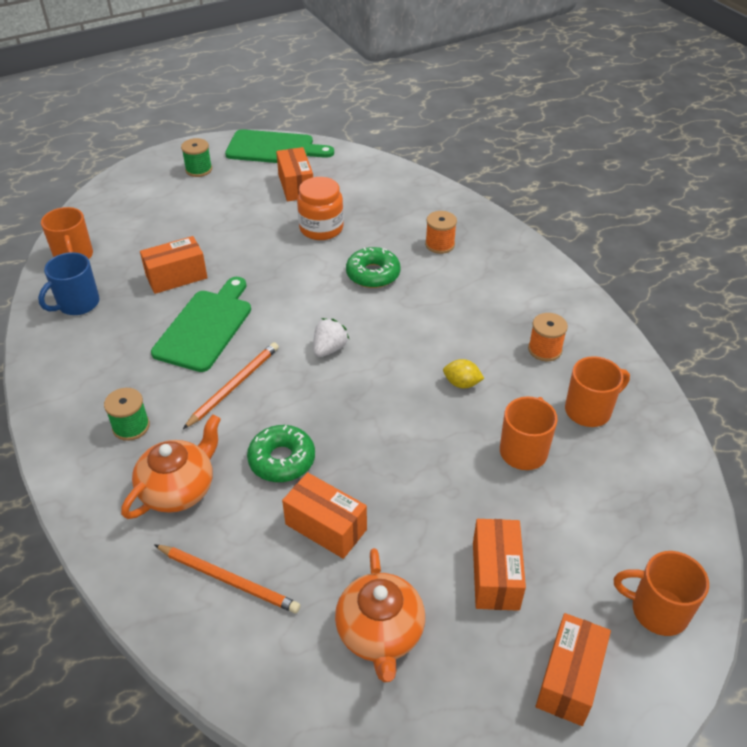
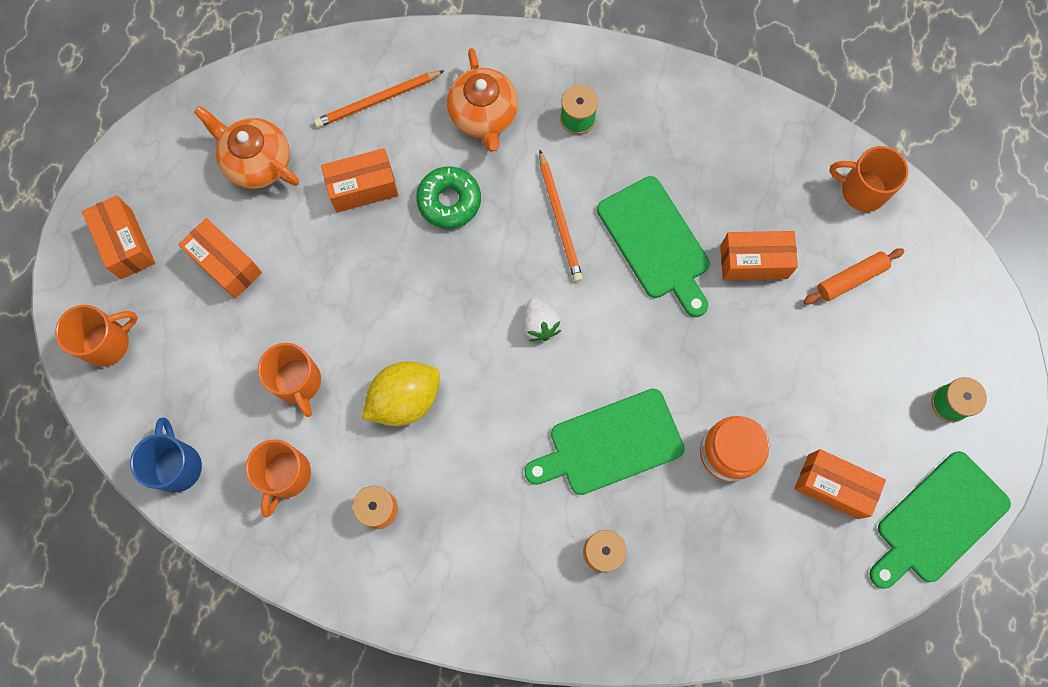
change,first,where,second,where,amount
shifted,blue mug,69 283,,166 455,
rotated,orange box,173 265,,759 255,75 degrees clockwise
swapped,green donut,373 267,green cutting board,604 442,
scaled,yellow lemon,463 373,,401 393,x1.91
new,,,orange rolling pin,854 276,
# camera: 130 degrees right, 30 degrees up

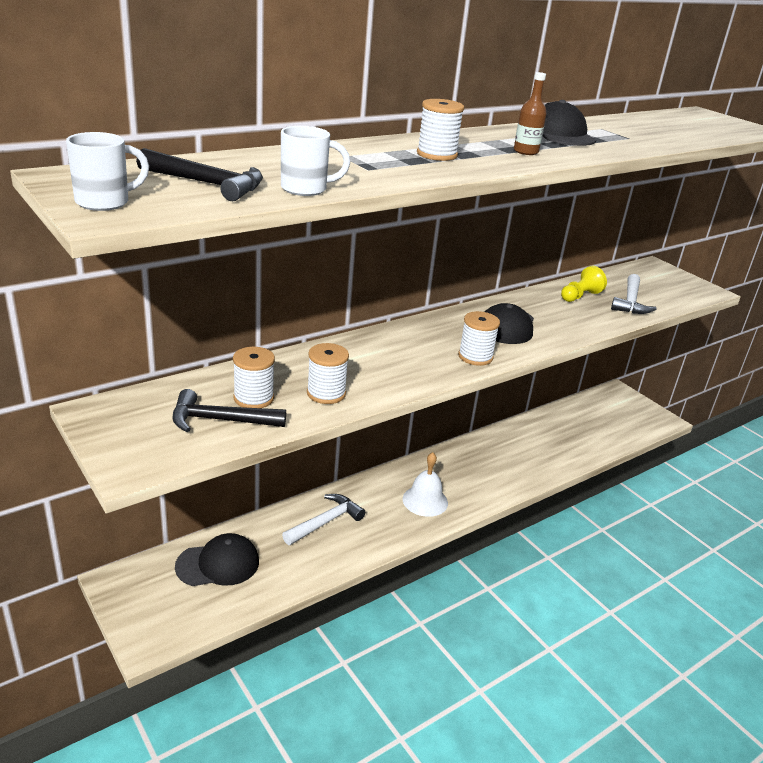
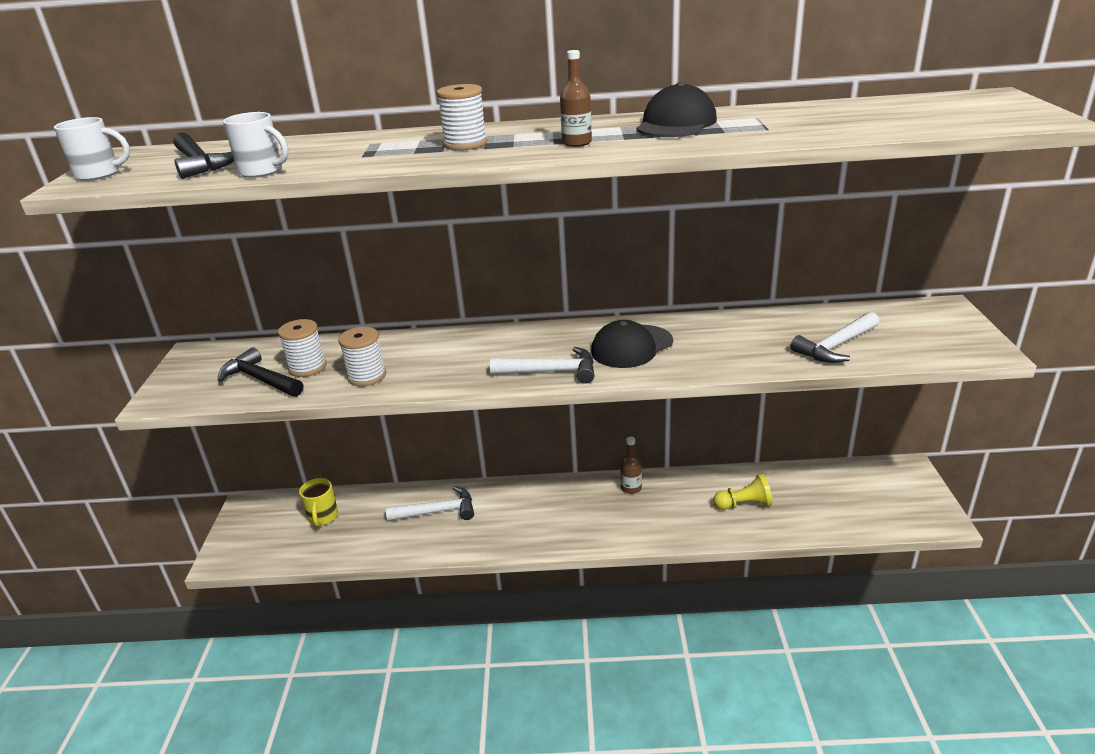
change,first,where,second,where,amount
swapped,black cap,217 559,yellow mug,318 502,
gone,white bell,425 484,,,
swapped,white spool,479 338,white hammer,542 365,
shifted,yellow pawn,584 284,,743 492,
new,,,brown bottle,631 465,
# camera: 40 degrees right, 0 degrees up

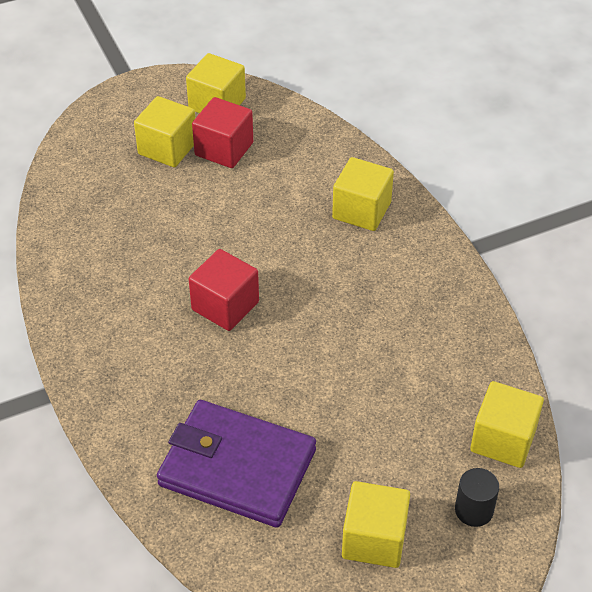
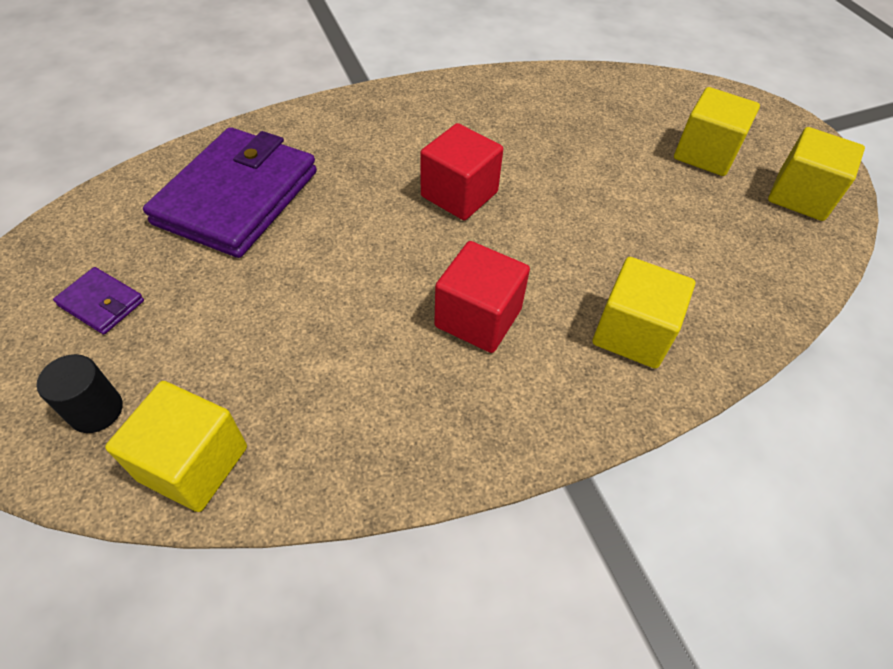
change,first,where,second,where,amount
shifted,red cube,222 132,,482 297,
swapped,yellow cube,376 524,purple wallet,98 301,
# camera: 90 degrees right, 5 degrees up

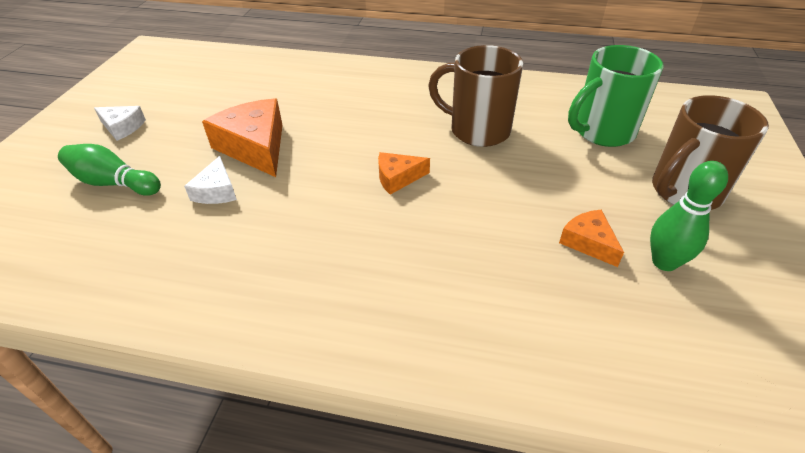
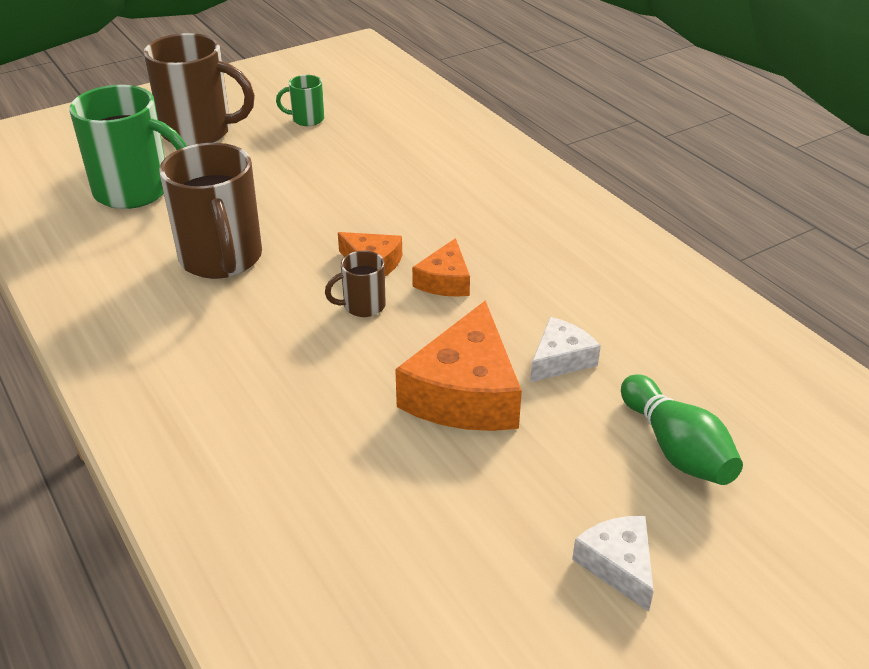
change,first,where,second,where,amount
shifted,orange cheese,591 238,,441 267,
swapped,green bowling pin,689 216,green mug,300 100,
new,,,brown mug,355 284,
# camera: 135 degrees left, 5 degrees down

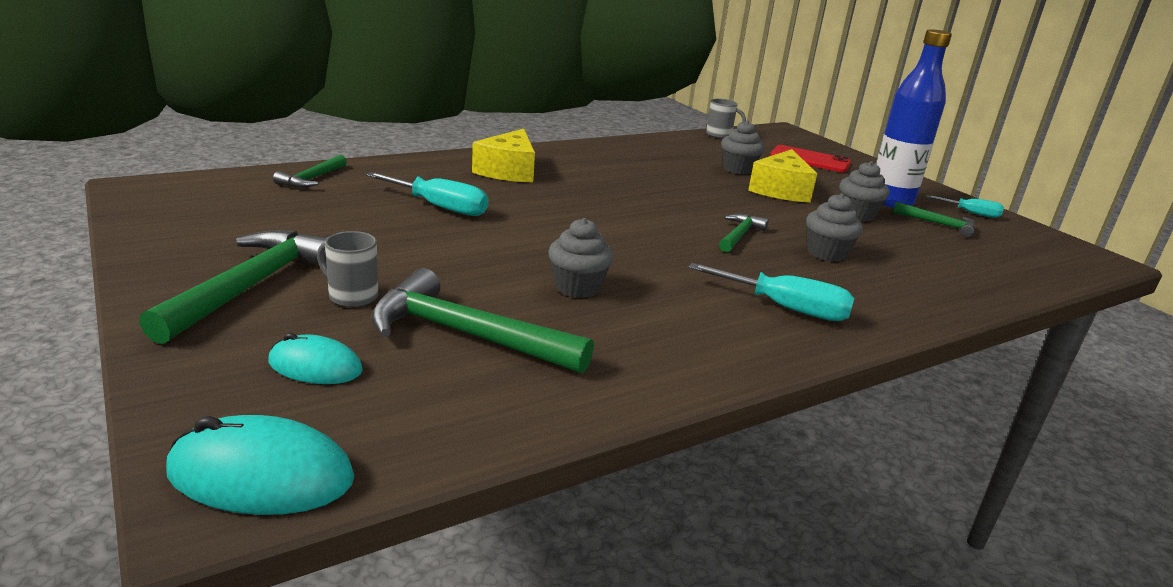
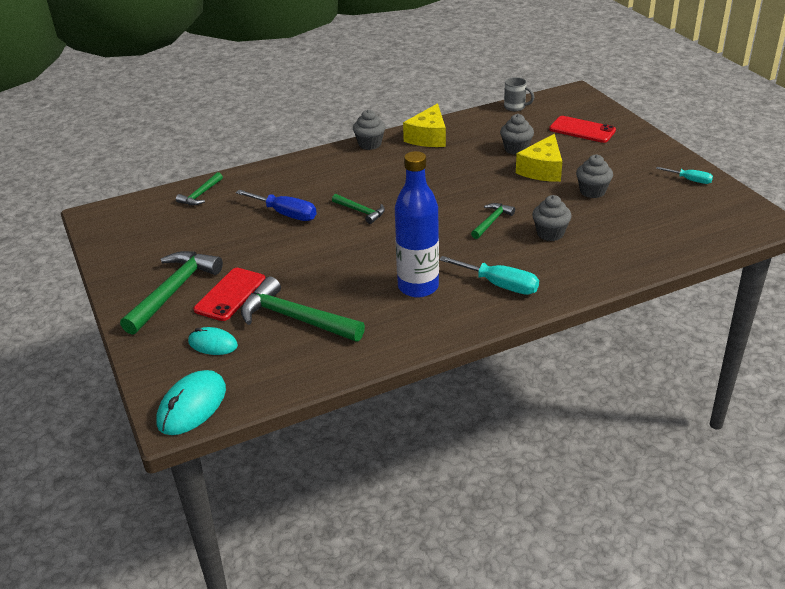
change,first,where,second,where,amount
rotated,turquoise mouse,260 465,,191 402,75 degrees counterclockwise
swapped,grey mug,347 269,red phone,229 294,
repainted,turquoise screwdriver,427 194,blue screwdriver,276 205,
shifted,yellow cheese,503 156,,424 125,
shifted,grey cupcake,581 258,,369 130,
shifted,blue bottle,914 118,,417 224,
shifted,green hammer,934 219,,358 209,
# camera: 10 degrees right, 10 degrees up

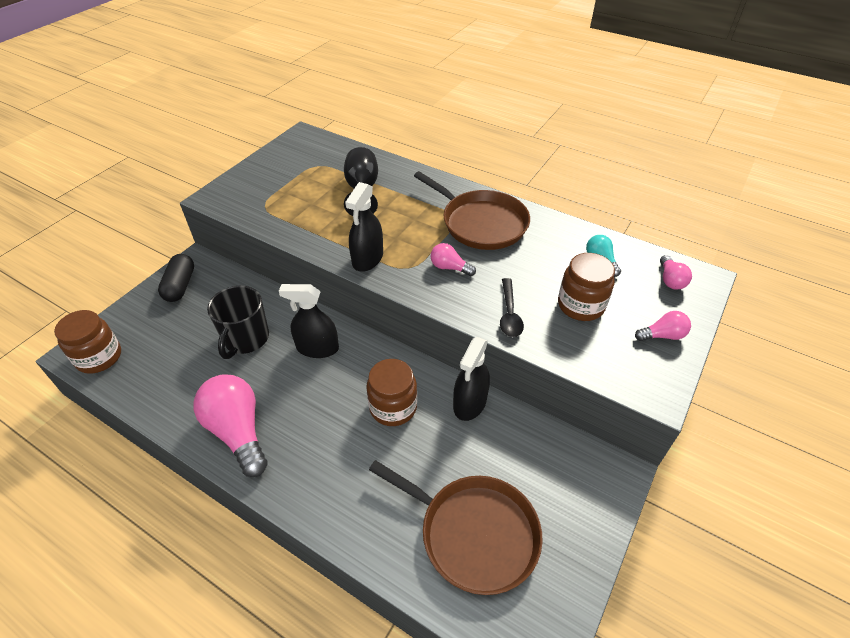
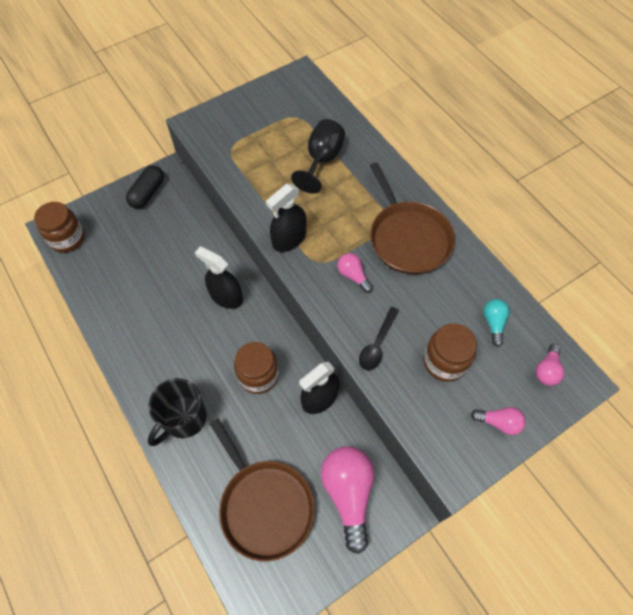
change,first,where,second,where,amount
shifted,pink light bulb,230 425,,347 500,
shifted,black mug,238 322,,177 412,
# camera: 25 degrees right, 15 degrees up

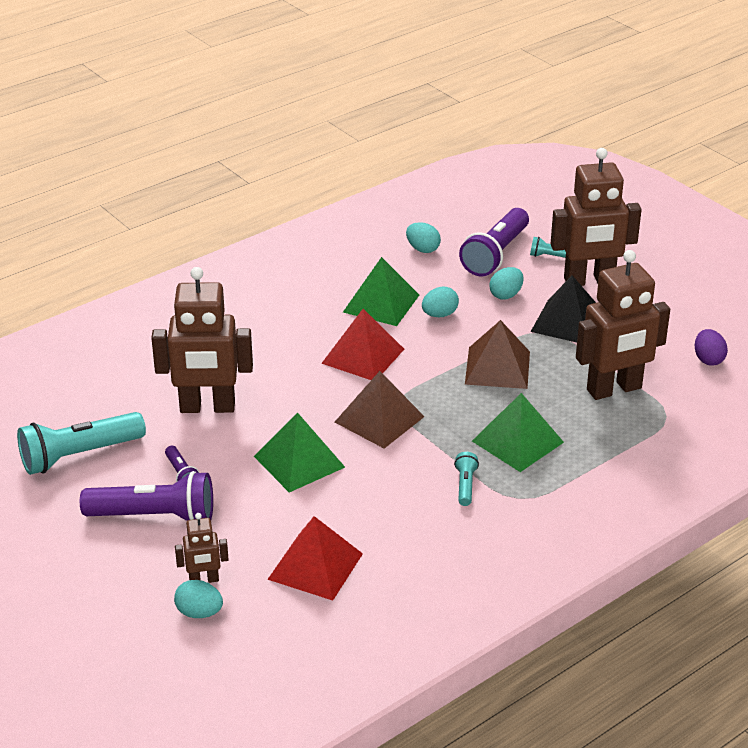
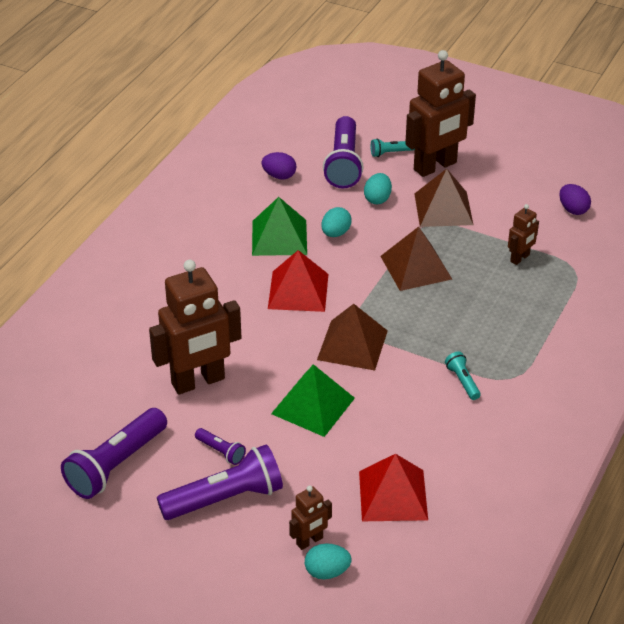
change,first,where,second,where,amount
repainted,turquoise flashlight,81 443,purple flashlight,114 453,
repainted,turquoise egg,423 237,purple egg,278 166,
gone,green pyramid,518 432,,,
repainted,black pyramid,563 308,brown pyramid,443 198,
scaled,brown robot,623 325,,523 234,x0.47
# camera: 25 degrees left, 5 degrees up

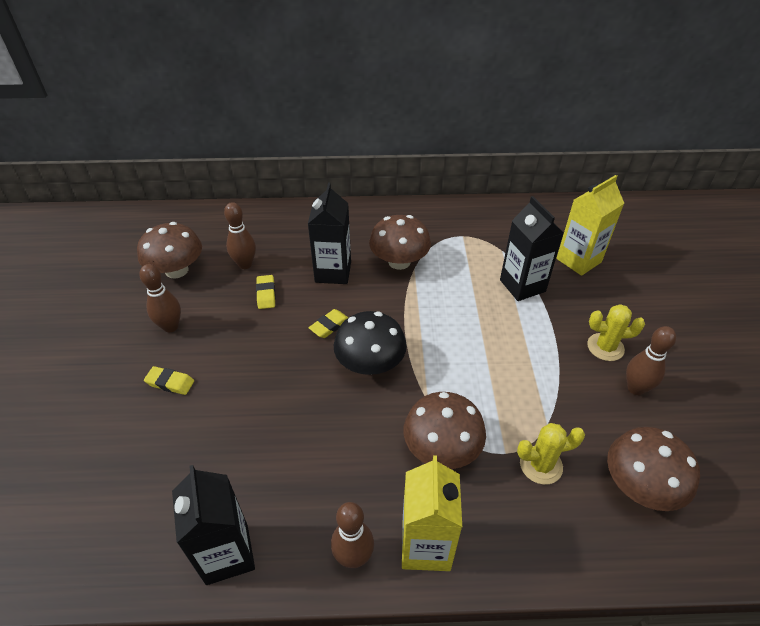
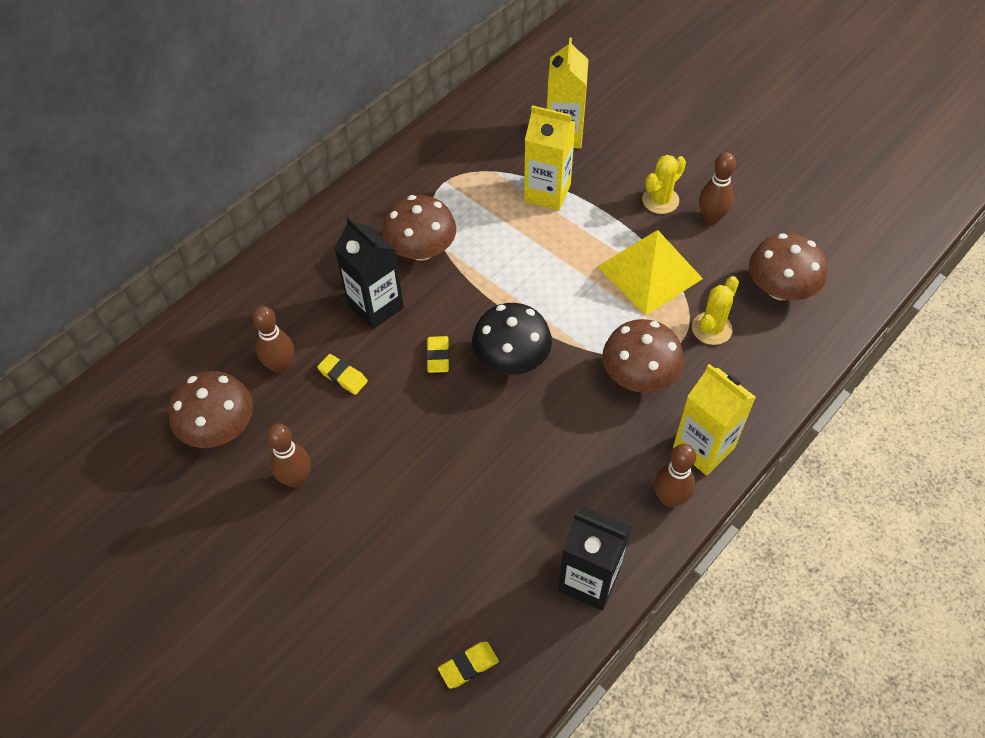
change,first,where,second,where,amount
shifted,yellow eraser,169 380,,468 665,
repainted,black carton,532 248,yellow carton,550 158,
new,,,yellow pyramid,650 272,
# camera: 45 degrees left, 10 degrees up

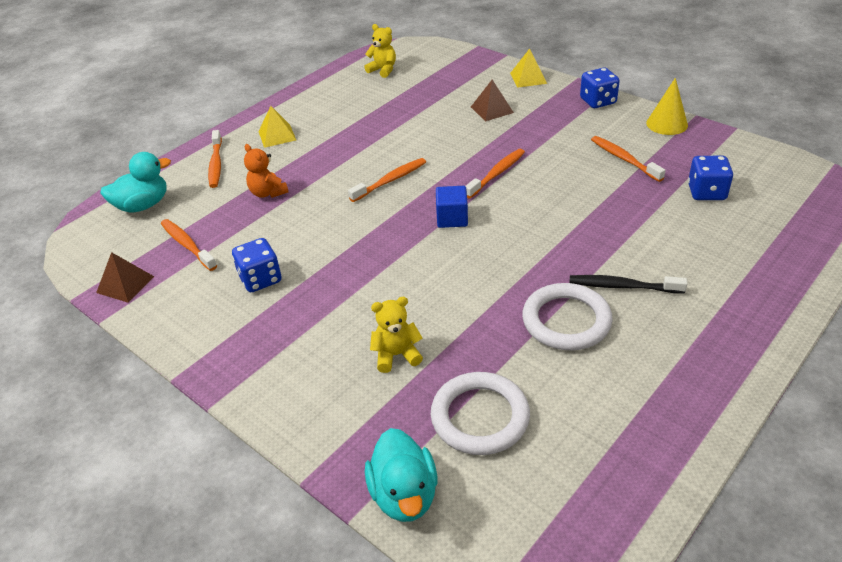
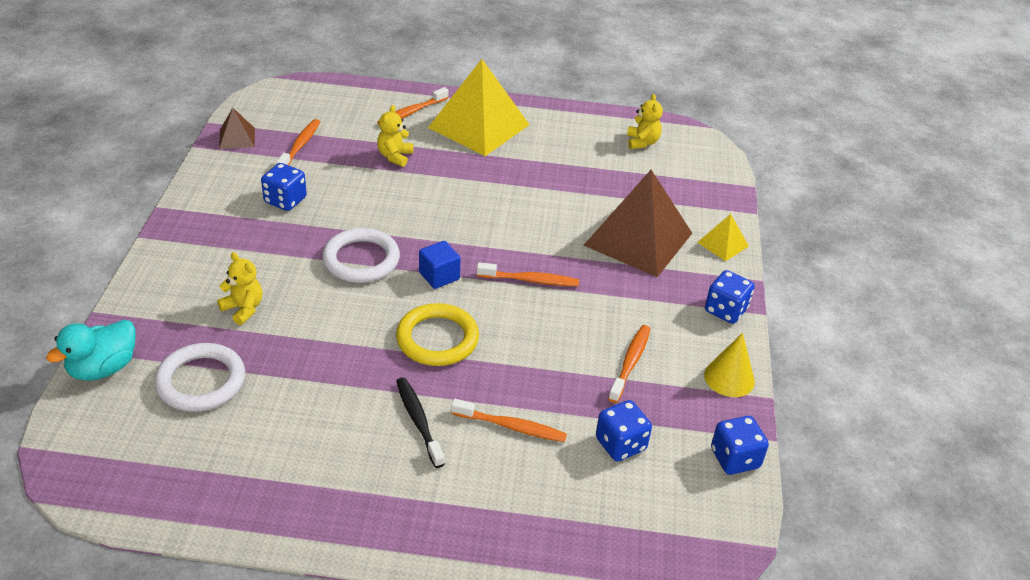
change,first,where,second,where,amount
gone,turquoise duck,135 182,,,
repainted,orange teddy bear,266 171,yellow teddy bear,395 136,
scaled,yellow pyramid,277 127,,479 107,x2.21
shifted,orange toothbrush,387 180,,509 420,
scaled,brown pyramid,492 100,,637 223,x2.21
shifted,white ring,567 316,,361 255,
new,,,yellow ring,437 334,
new,,,blue dice,740 445,
# camera: 50 degrees right, 0 degrees up

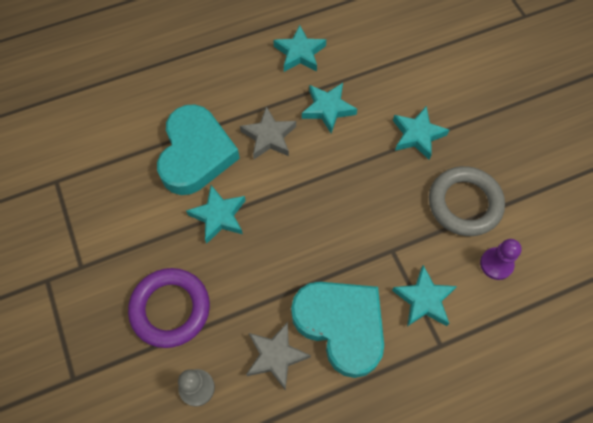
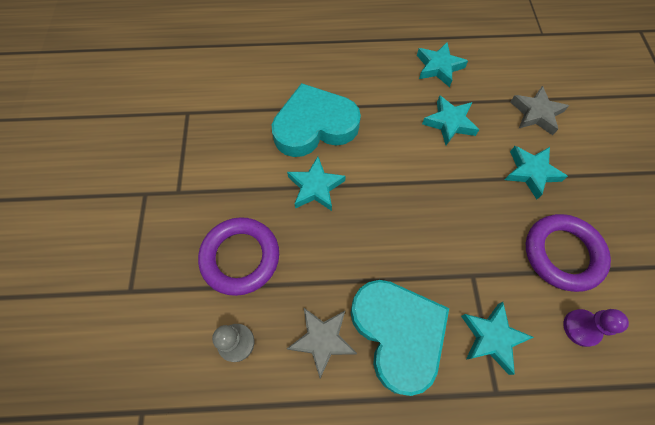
change,first,where,second,where,amount
rotated,turquoise heart,198 149,,316 120,135 degrees counterclockwise
shifted,grey star,268 132,,539 110,
repainted,grey ring,467 201,purple ring,568 253,
# camera: 20 degrees right, 0 degrees up

